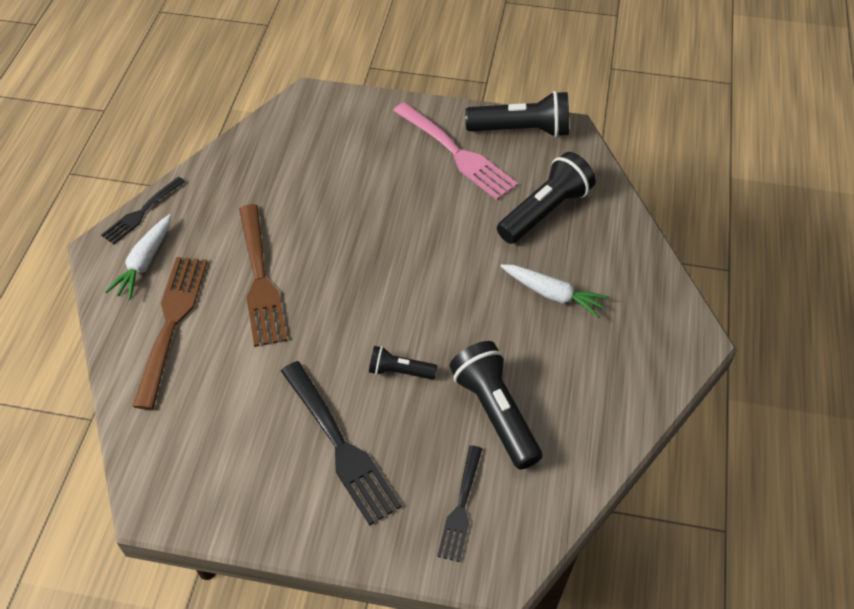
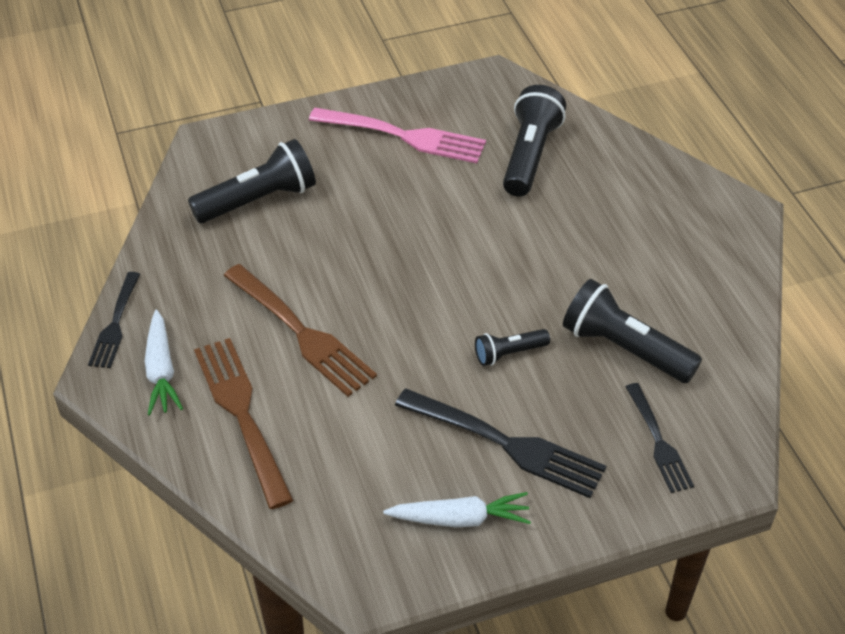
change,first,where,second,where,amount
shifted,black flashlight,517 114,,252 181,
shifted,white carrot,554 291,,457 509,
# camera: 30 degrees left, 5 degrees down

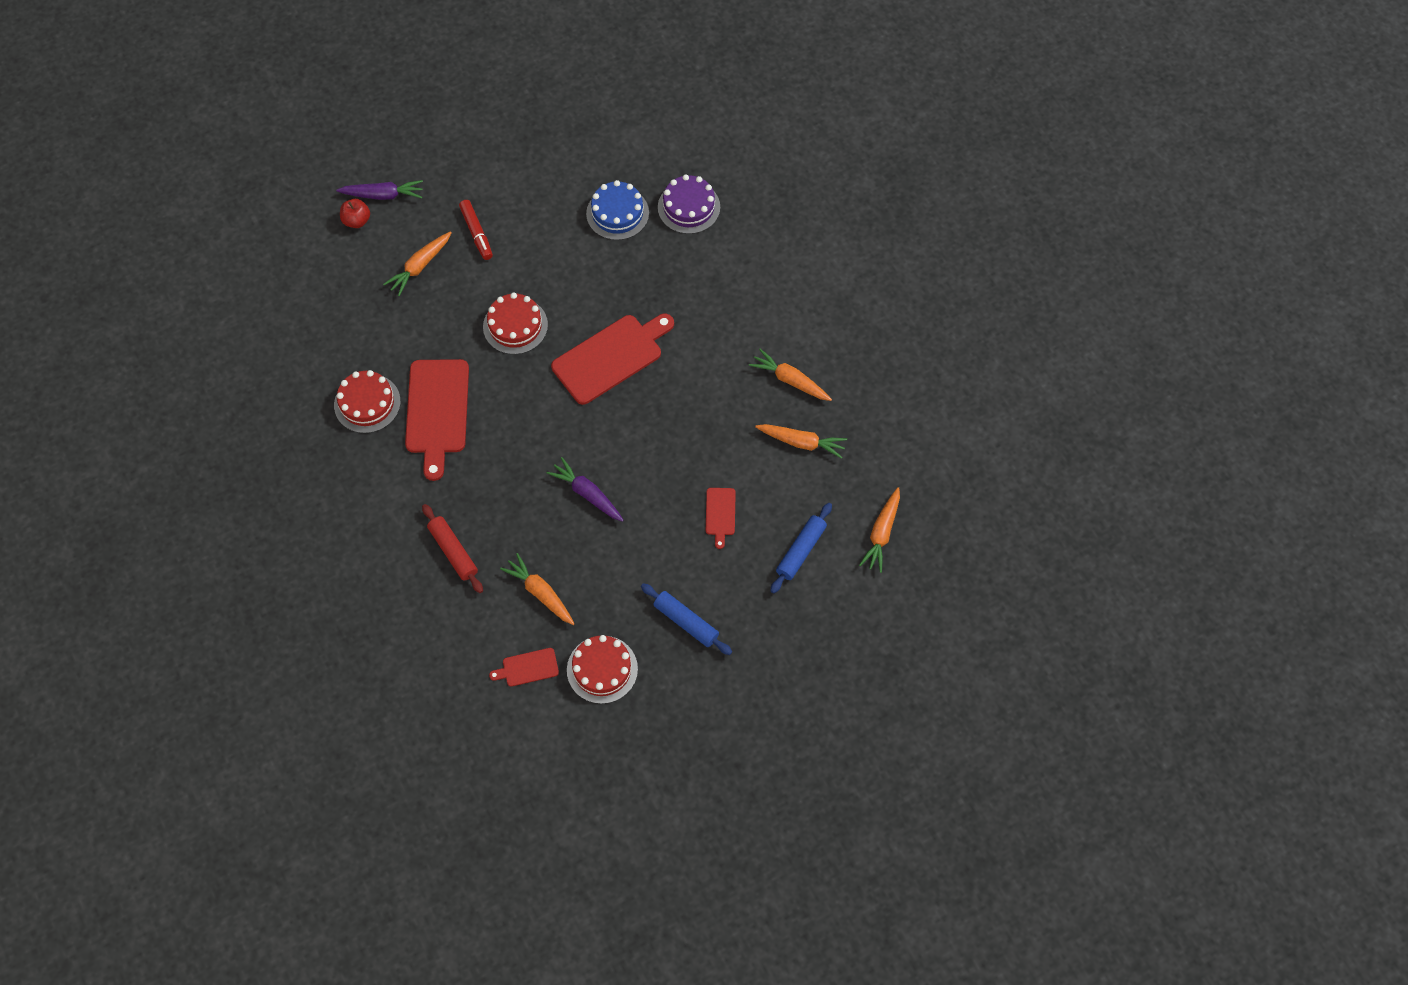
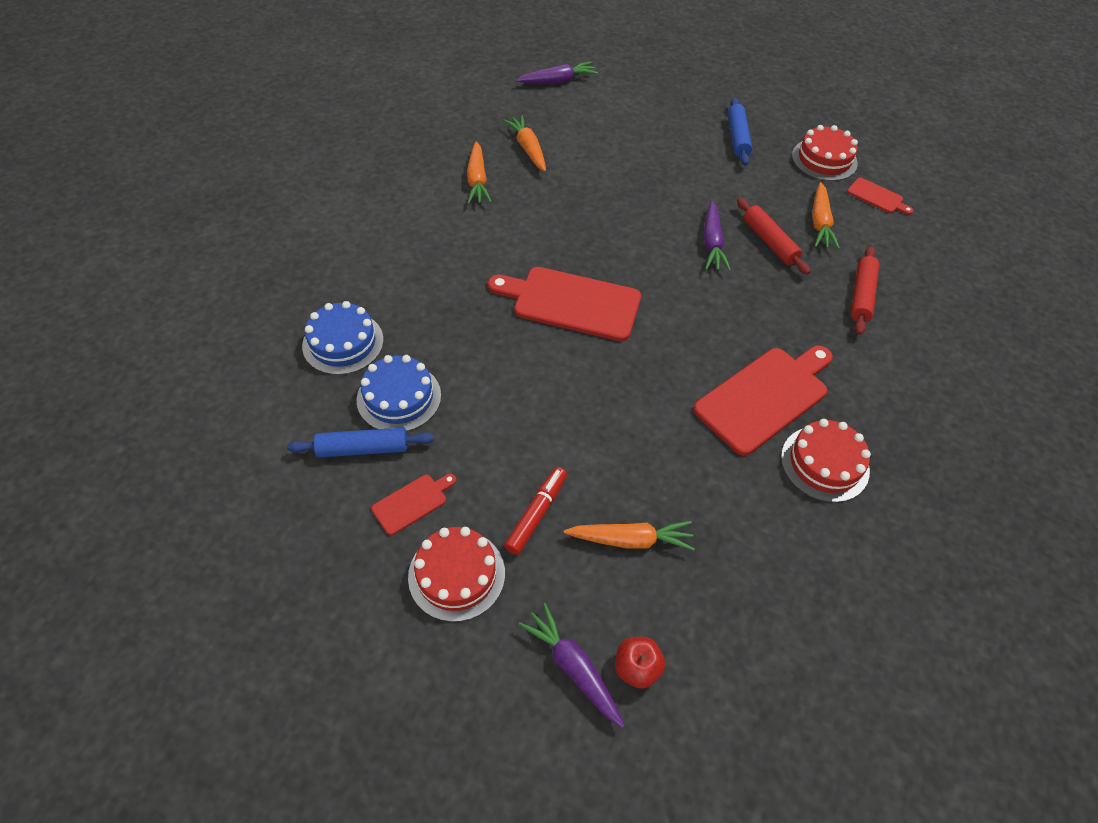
change,first,where,second,where,amount
shifted,red cake,515 323,,456 574,
repainted,purple cake,689 204,blue cake,343 338,
shifted,red cutting board,721 518,,413 504,
shifted,blue rolling pin,801 548,,360 443,
repainted,orange carrot,879 530,purple carrot,557 72,
new,,,red rolling pin,774 236,
# camera: 130 degrees left, 10 degrees down

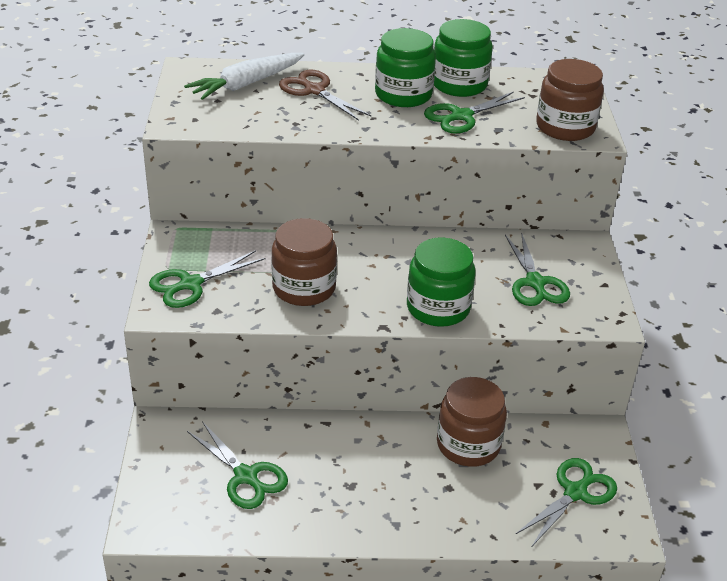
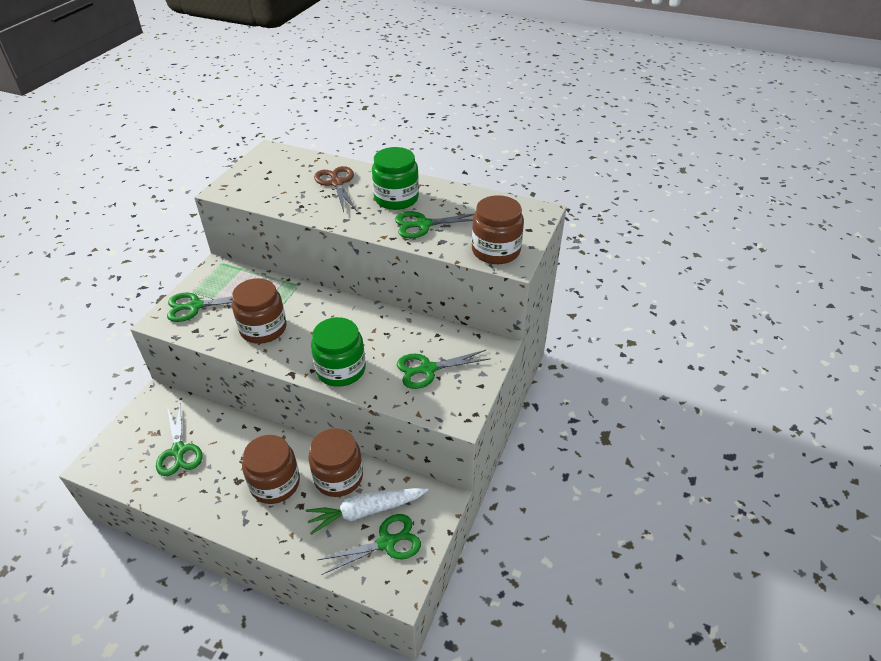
change,first,where,second,where,amount
shifted,white carrot,244 76,,367 511,
gone,green jar,463 58,,,
rotated,green scissors,537 269,,444 369,60 degrees clockwise
new,,,brown jar,271 469,
# camera: 25 degrees right, 5 degrees up

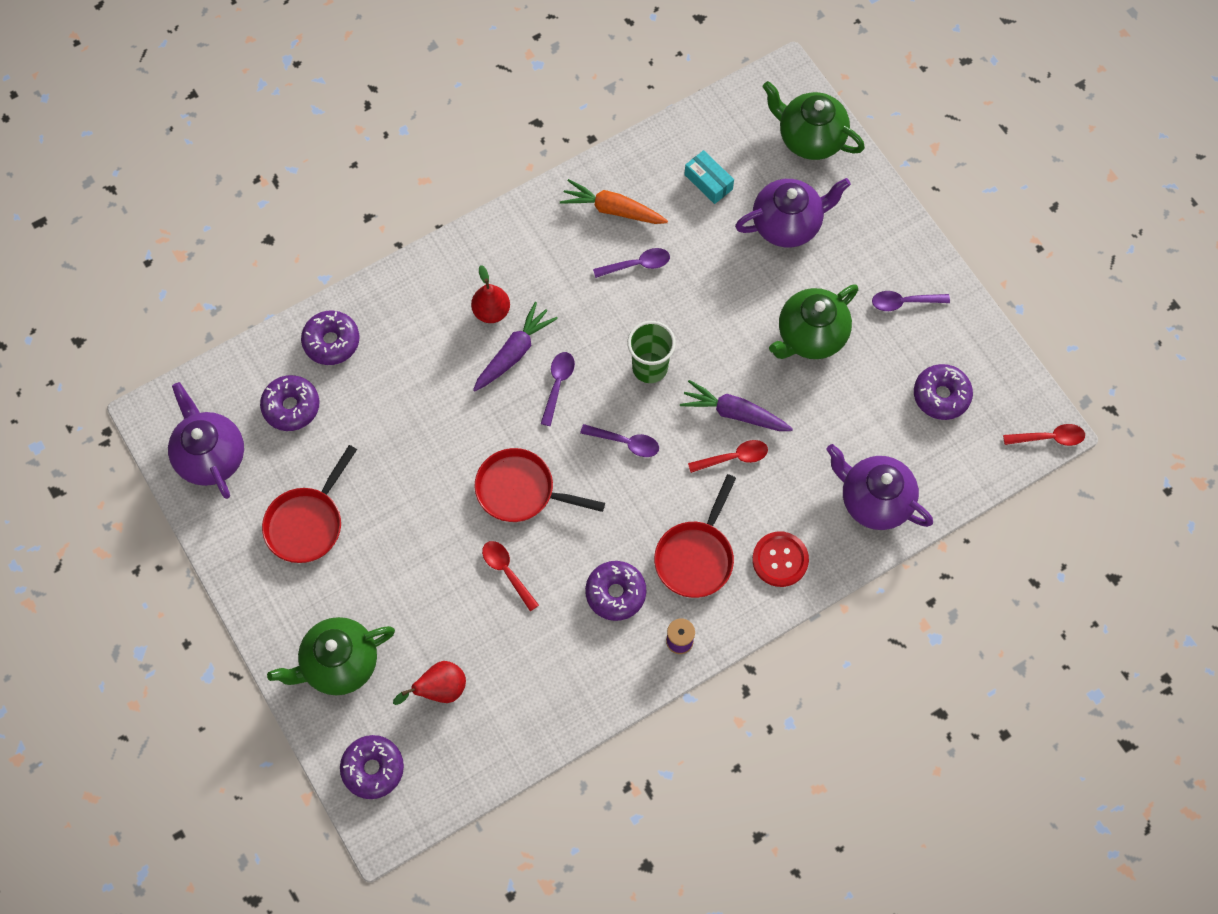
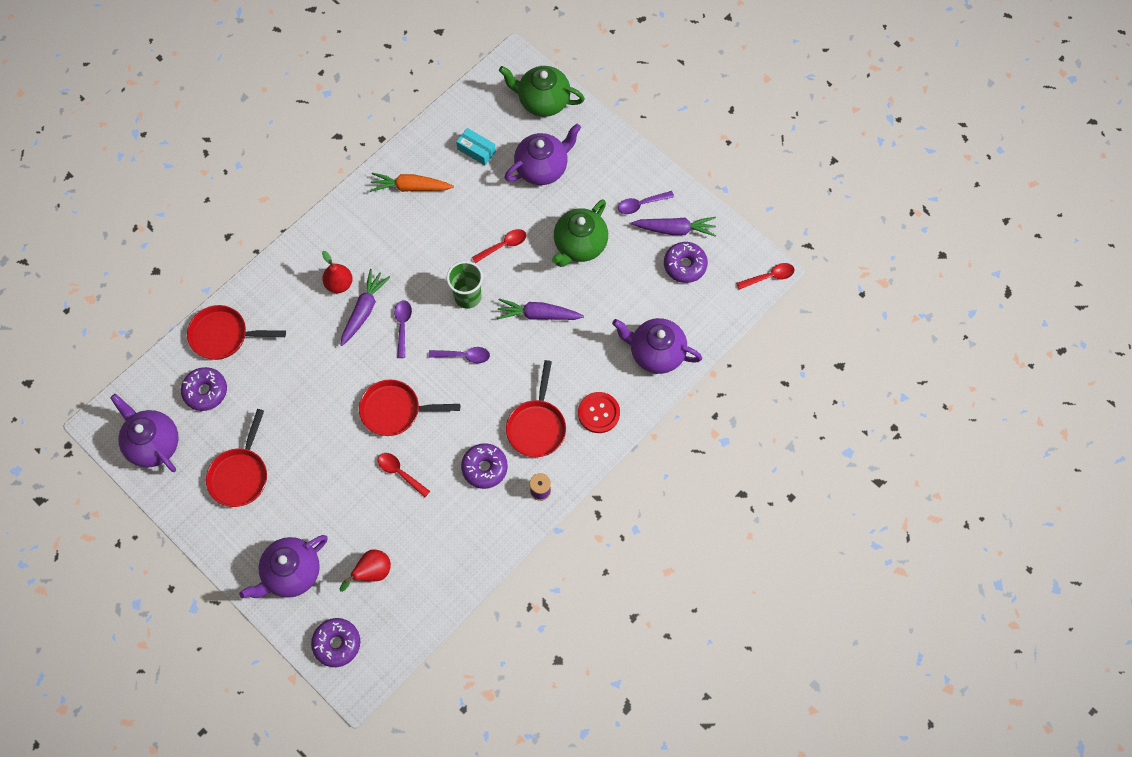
change,first,where,second,where,amount
repainted,green teapot,331 656,purple teapot,283 566,
swapped,purple donut,330 338,red pan,236 332,
gone,purple spoon,631 263,,,
shifted,red spoon,728 456,,499 246,
new,,,purple carrot,673 227,
# camera: 15 degrees left, 0 degrees up

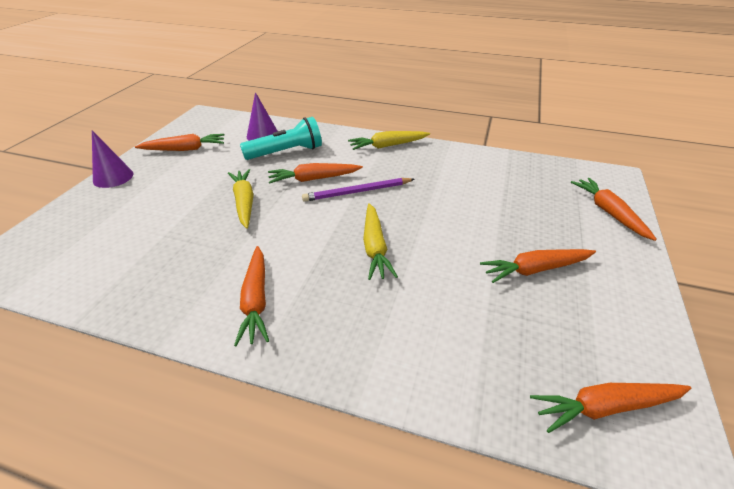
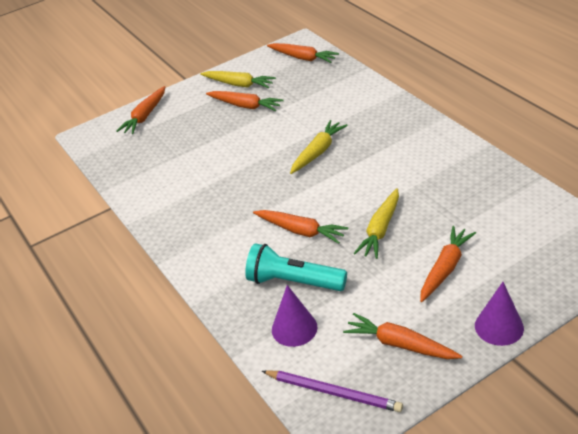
change,first,where,second,where,amount
shifted,orange carrot,251 296,,448 264,
shifted,purple pencil,358 190,,332 391,
shifted,yellow carrot,389 140,,238 79,
# camera: 135 degrees left, 0 degrees up

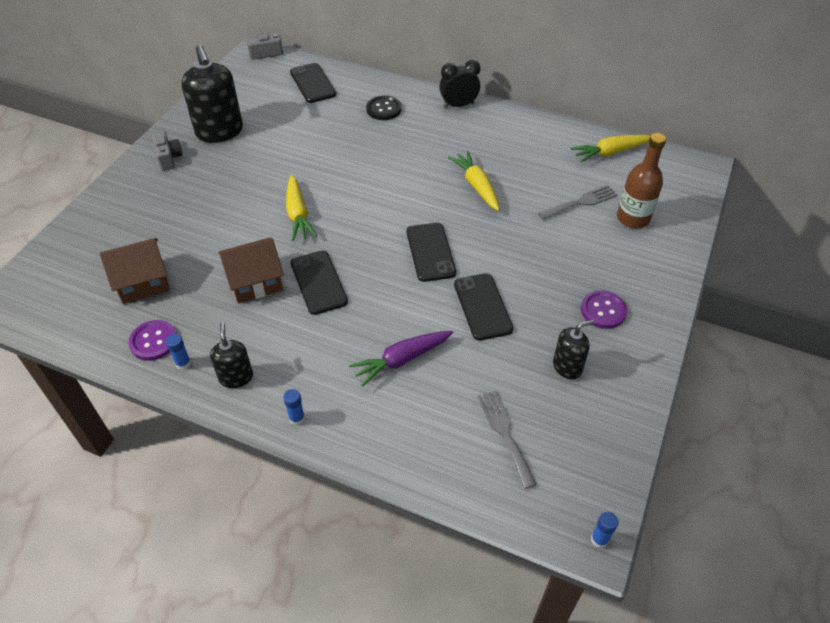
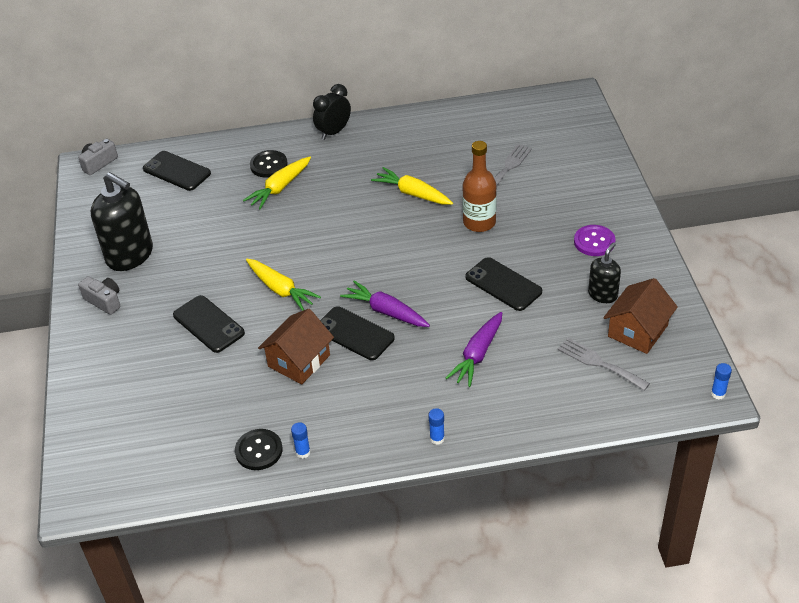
change,first,where,second,where,amount
shifted,brown house,135 271,,640 316,
repainted,purple button,152 340,black button,259 449,
gone,black soap dispenser,231 355,,,
shifted,black phone,431 252,,209 324,
shifted,yellow carrot,610 149,,277 183,
shifted,brown bottle,641 180,,479 186,
new,,,purple carrot,385 303,
# camera: 30 degrees left, 5 degrees down

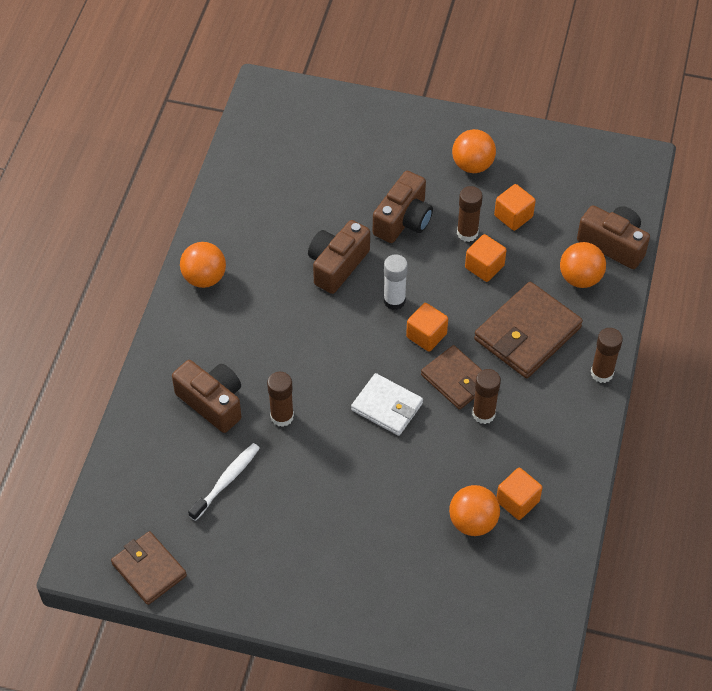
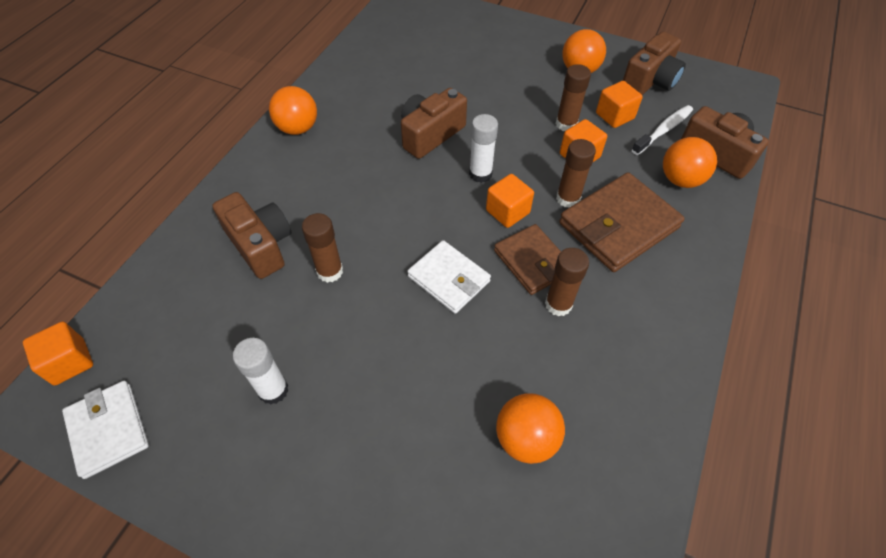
change,first,where,second,where,amount
repainted,brown wallet,149 568,white wallet,105 430,
shifted,white toothbrush,224 482,,662 130,
shifted,brown camera,403 207,,654 63,
shifted,orange cube,519 494,,58 353,
shifted,brown glue stick,607 355,,576 173,
new,,,white glue stick,260 371,
# camera: 10 degrees right, 0 degrees up

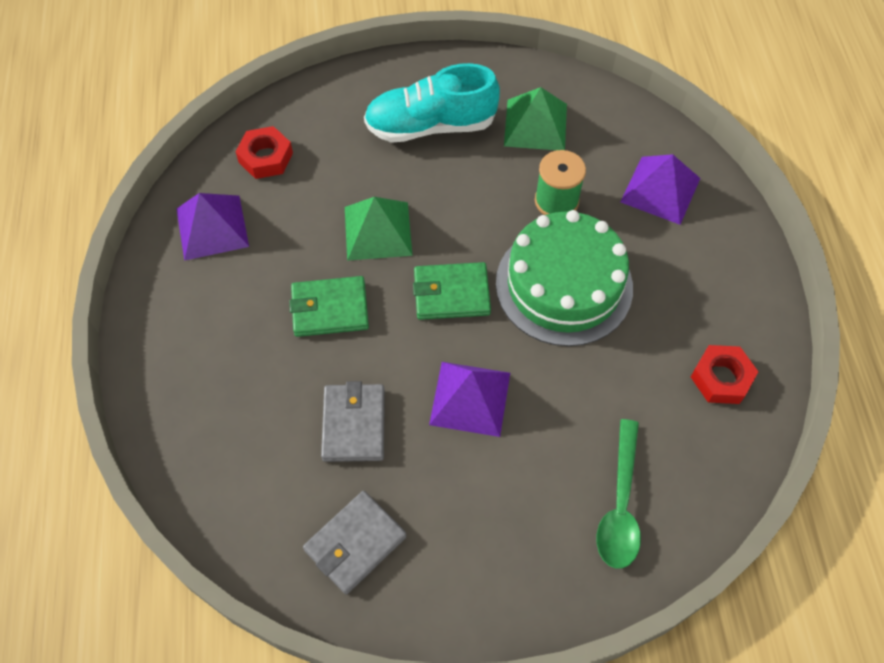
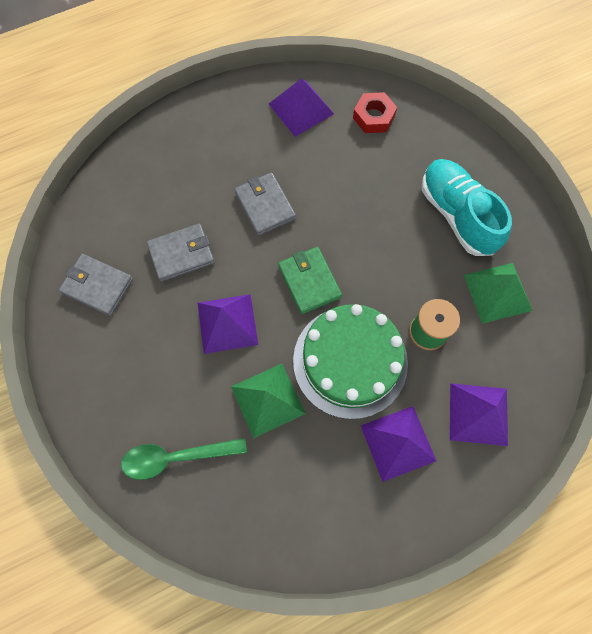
change,first,where,second,where,amount
repainted,green wallet,329 306,grey wallet,265 204,
shifted,green pyramid,378 229,,268 401,
gone,red nut,724 374,,,
new,,,purple pyramid,398 444,
# camera: 70 degrees right, 10 degrees up

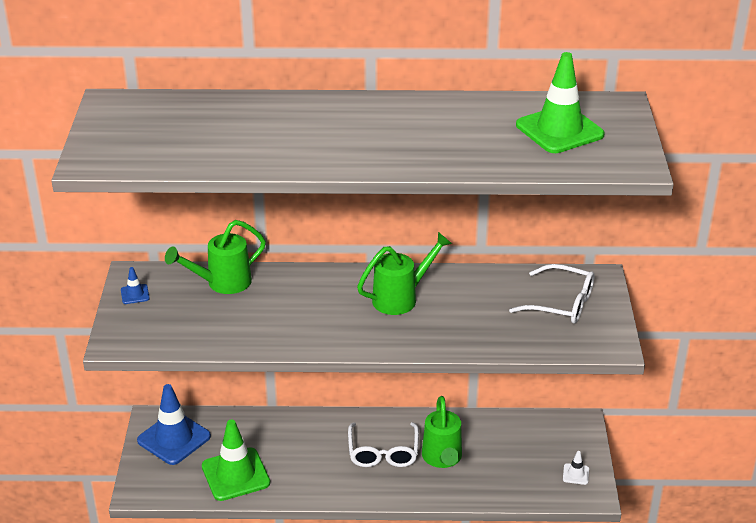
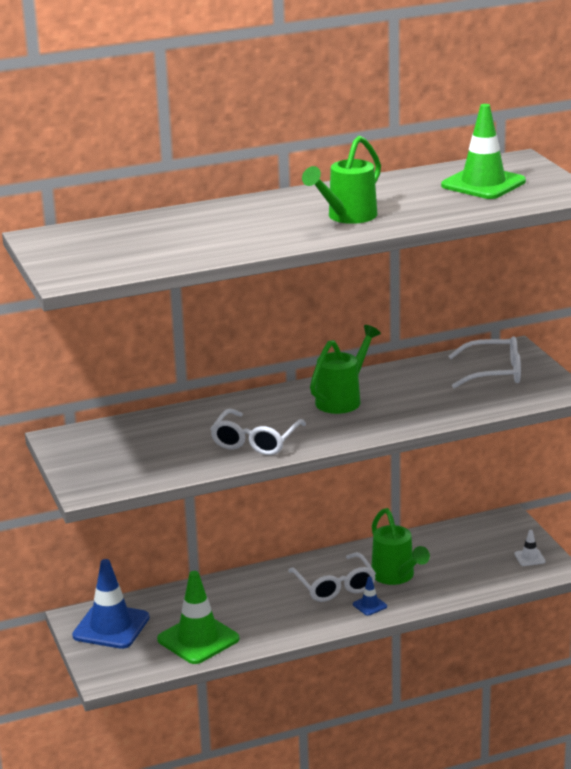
change,first,where,second,where,amount
shifted,blue traffic cone,135 285,,370 596,
shifted,green watering can,215 257,,341 180,
new,,,white glasses,258 432,
# camera: 20 degrees left, 10 degrees down

